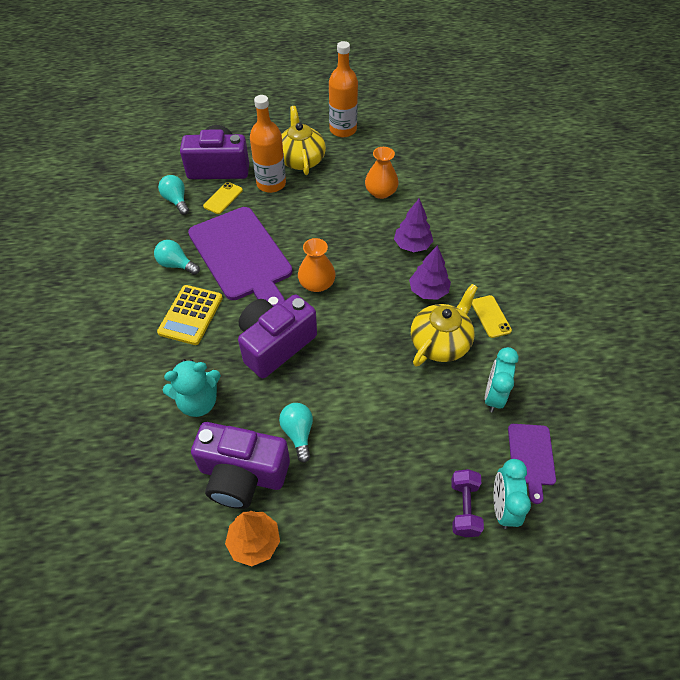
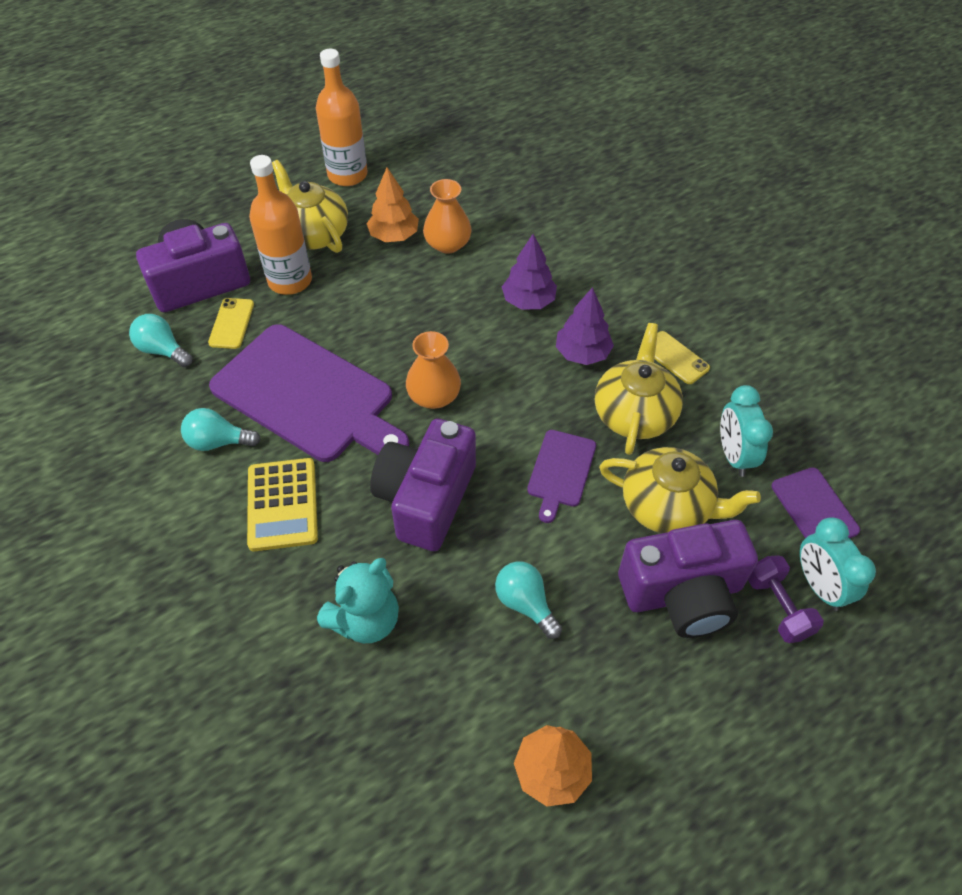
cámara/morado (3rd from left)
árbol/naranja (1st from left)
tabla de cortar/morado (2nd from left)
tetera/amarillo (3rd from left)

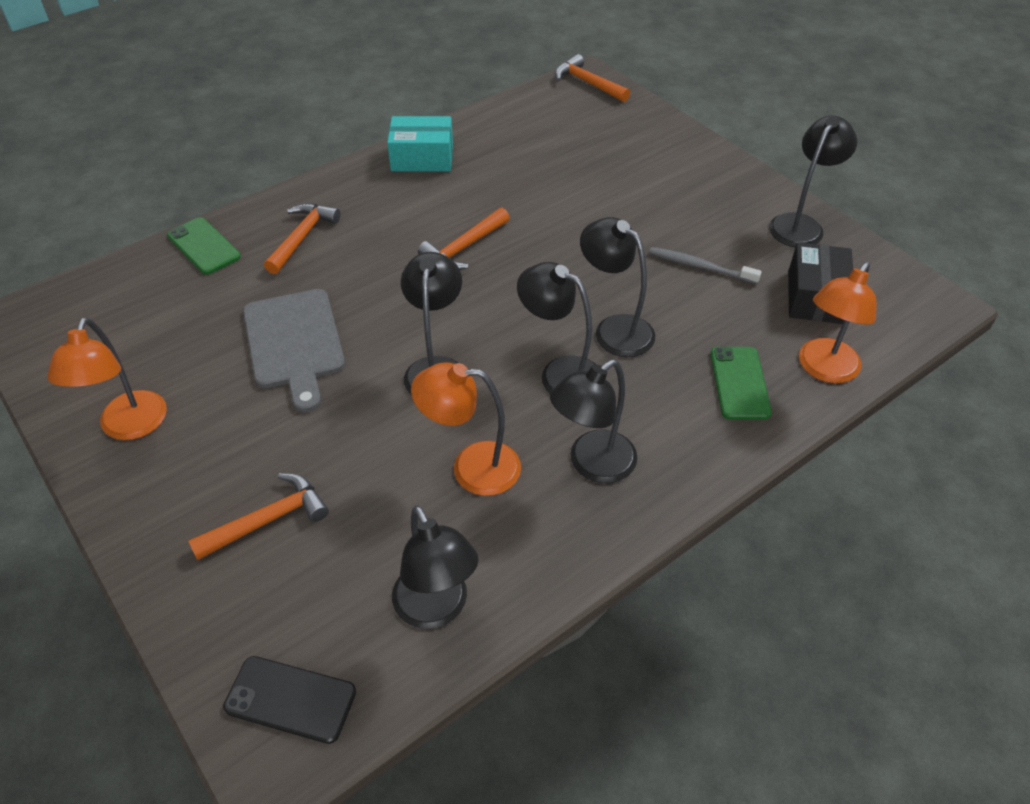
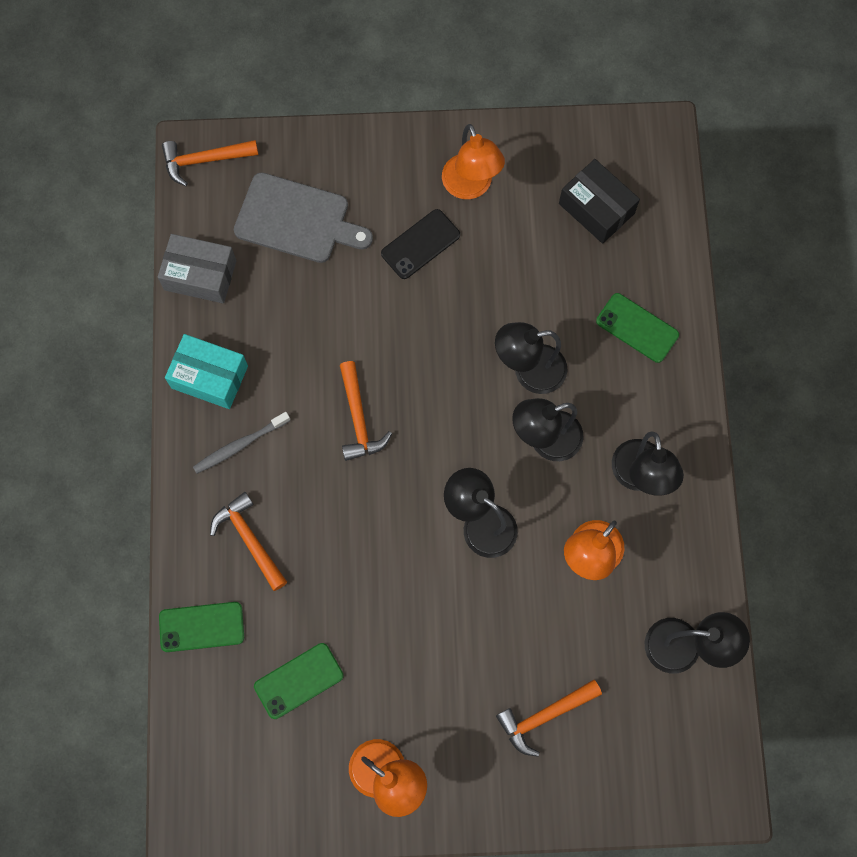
martillo/naranja (4th from left)
móvil/negro
tabla de cortar/gris
caja/turquesa
cepillo de dientes/gris
lámpara/negro (6th from left in the first image)
lámpara/naranja (2nd from left)
caja/gris
móvil/verde (2nd from left)

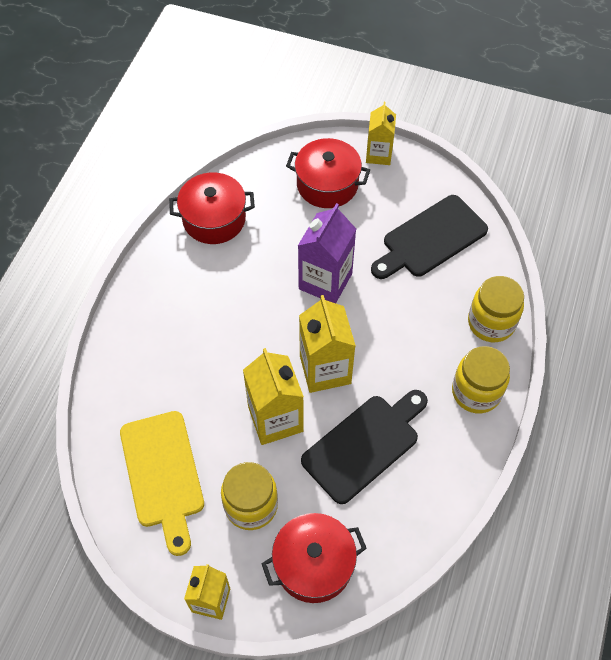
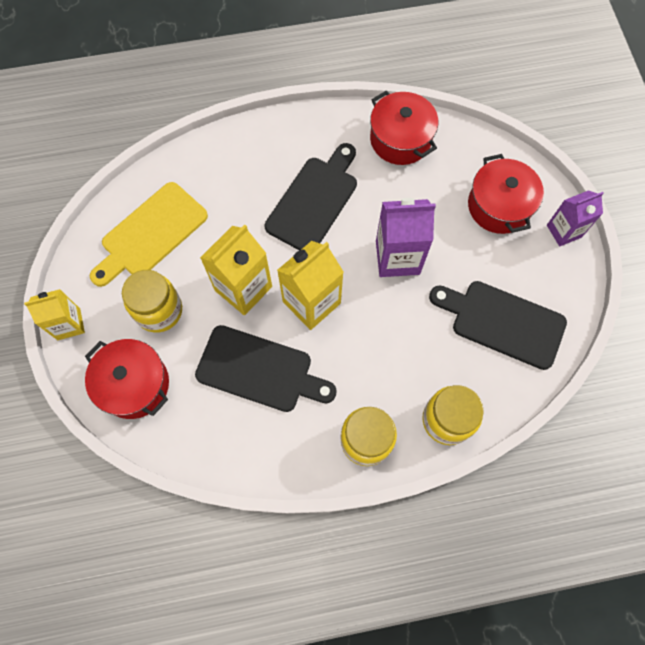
cartón de leche/morado (2nd from left)
tabla de cortar/negro (2nd from left)

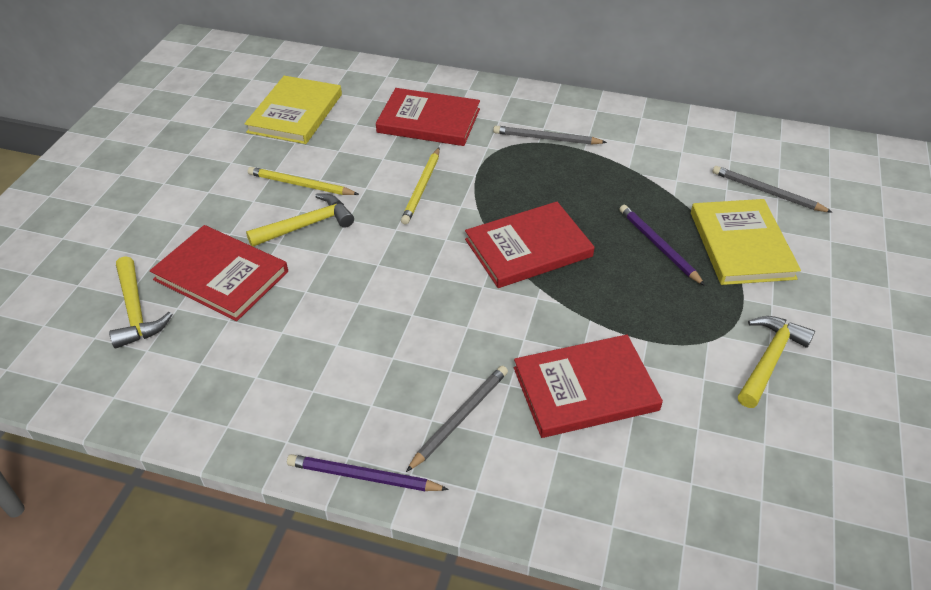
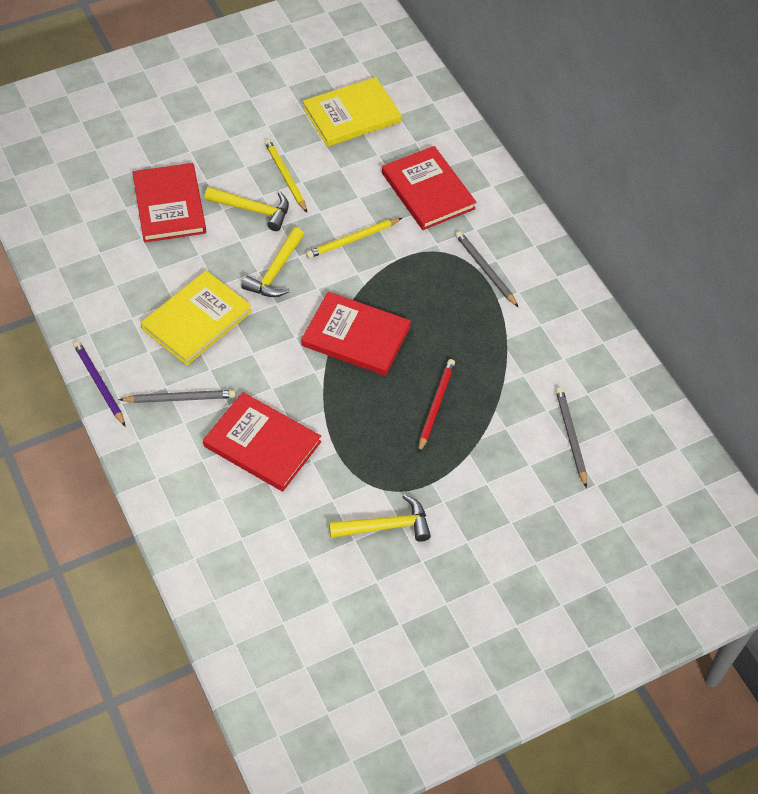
martillo/amarillo (2nd from left)
lápiz/rojo
libro/amarillo (1st from left)

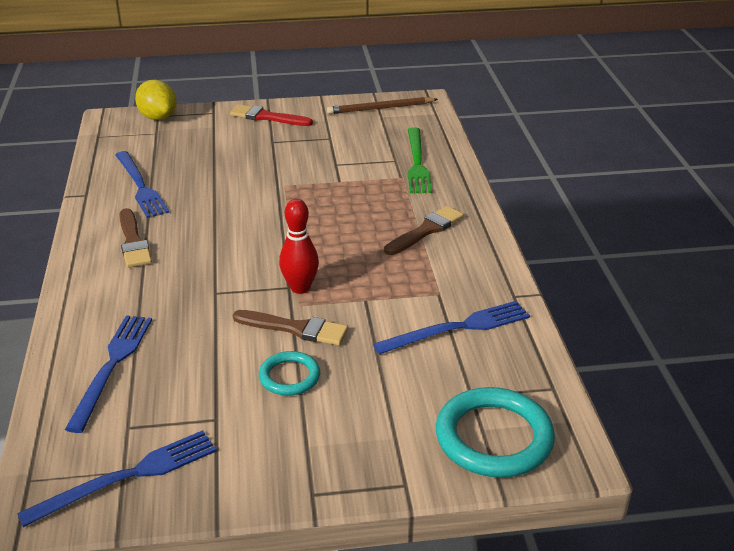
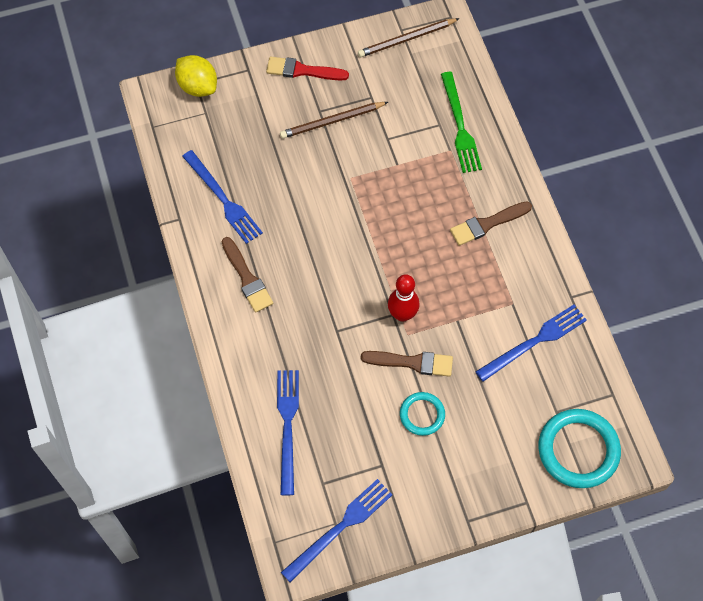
pincel/marrón (3rd from left)
lápiz/marrón (1st from left)

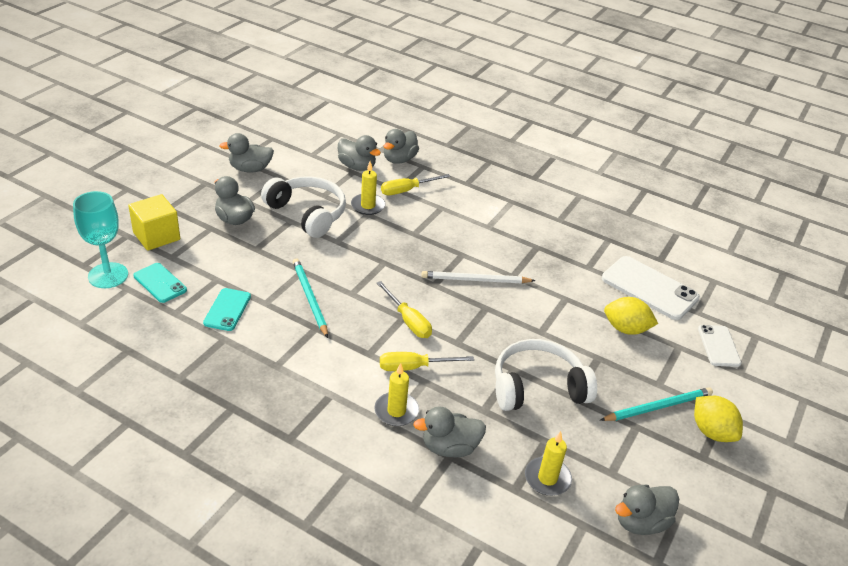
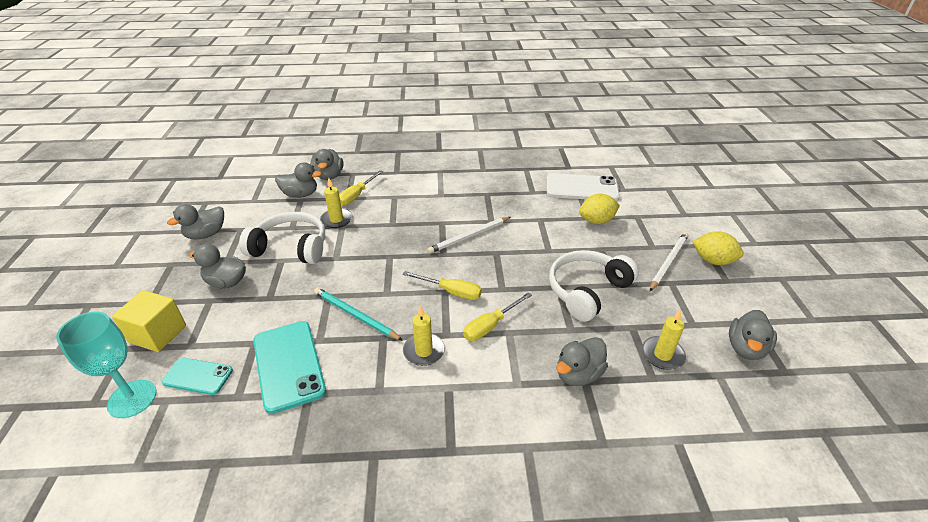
móvil/turquesa (2nd from left)
vela/amarillo (2nd from left)
lápiz/blanco (2nd from left)
móvil/blanco (2nd from left in the first image)

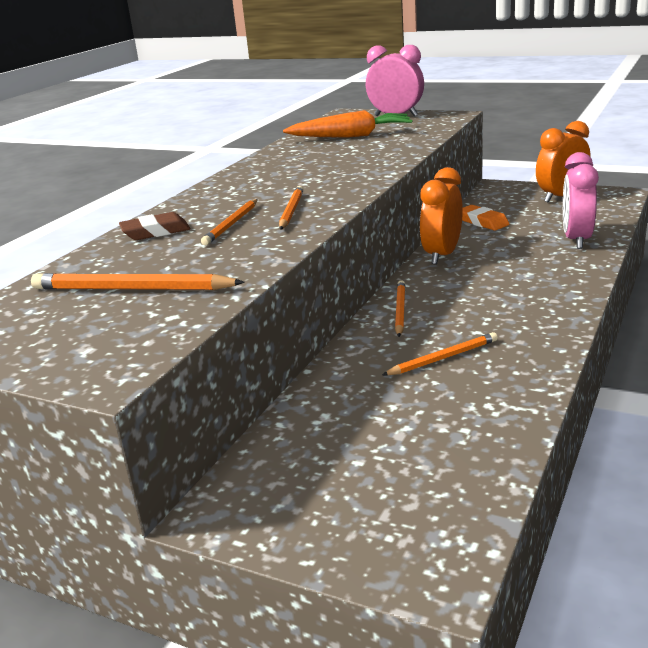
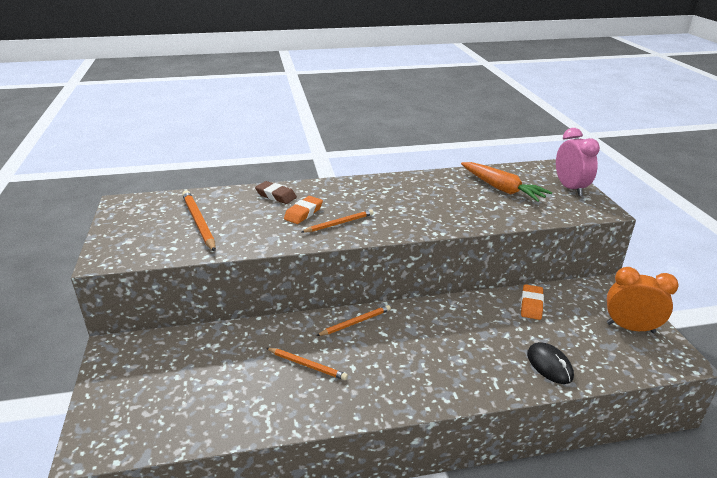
goma de borrar/naranja (1st from left)
despertador/naranja (1st from left in the first image)
ratón/negro

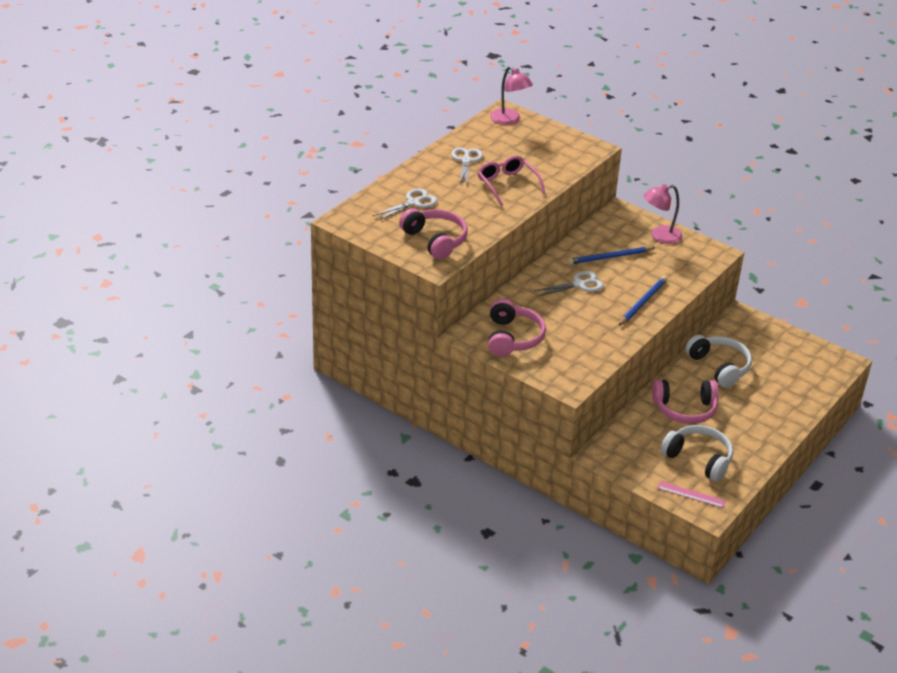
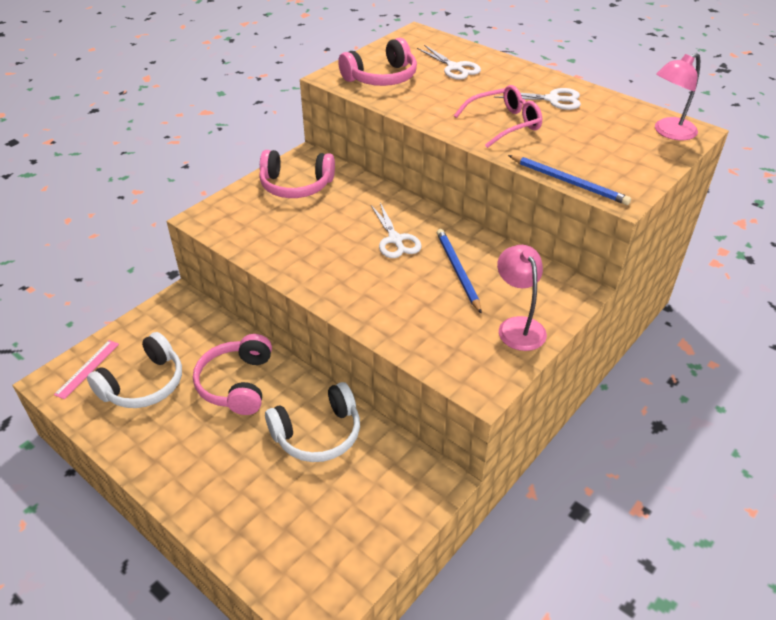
lápiz/azul (2nd from left)

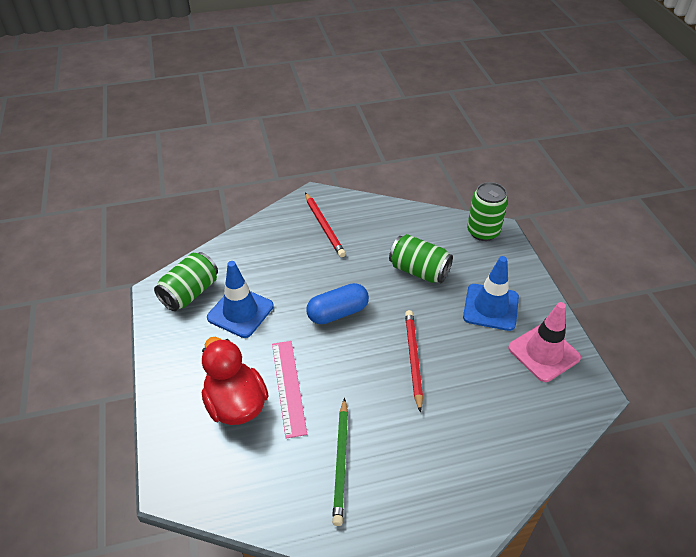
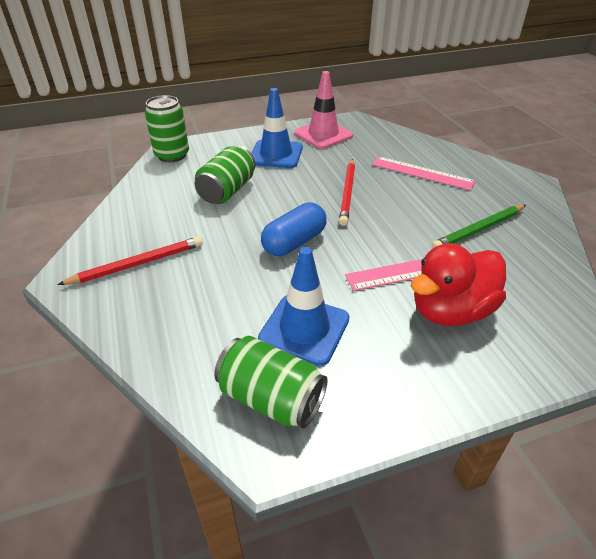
cápsula/azul
lápiz/verde
lápiz/rojo (2nd from left)
regla/rosa (2nd from left)

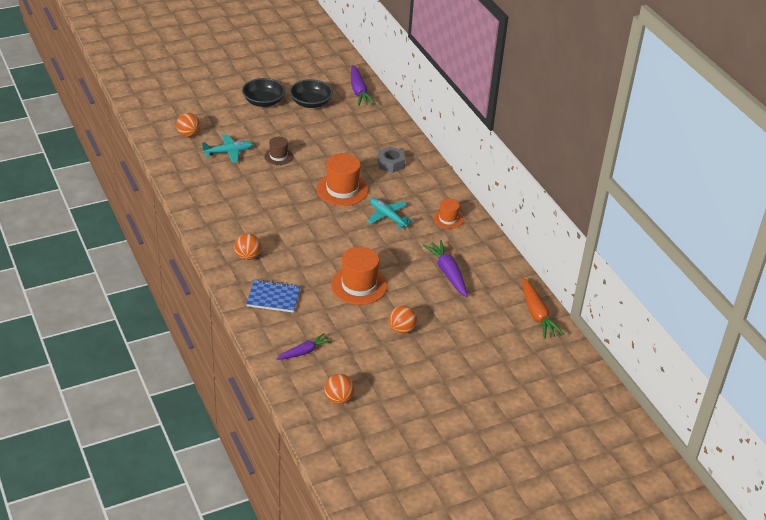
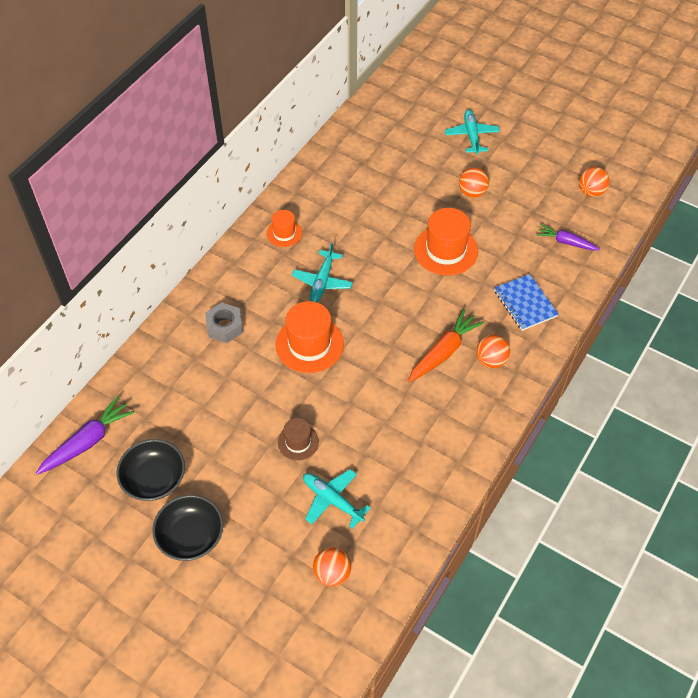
zanahoria/morado (3rd from left in the first image)
zanahoria/naranja
avión/turquesa (3rd from left)

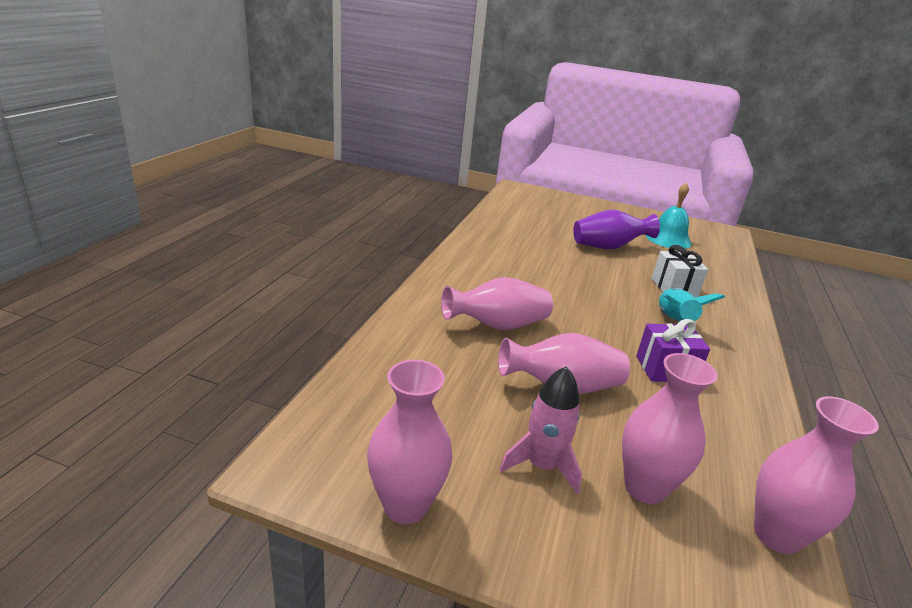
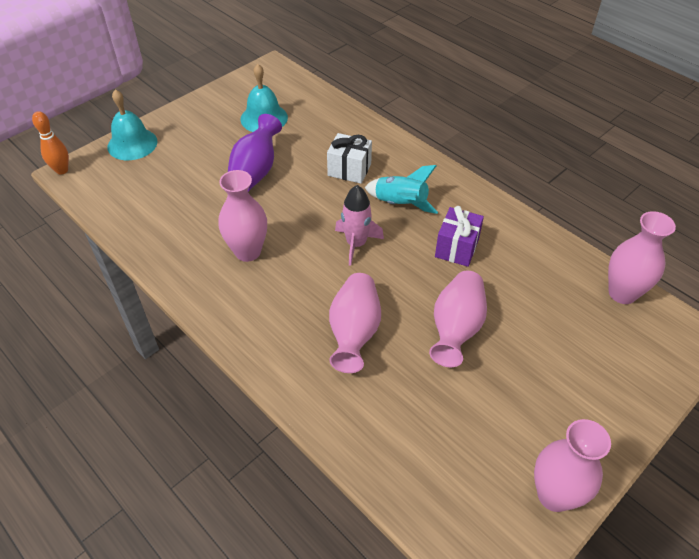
cohete/rosa
florero/rosa (1st from left)
bolo/naranja
campana/turquesa (1st from left)

